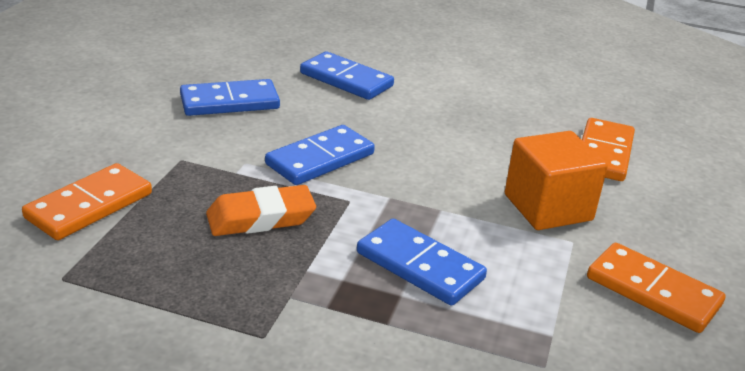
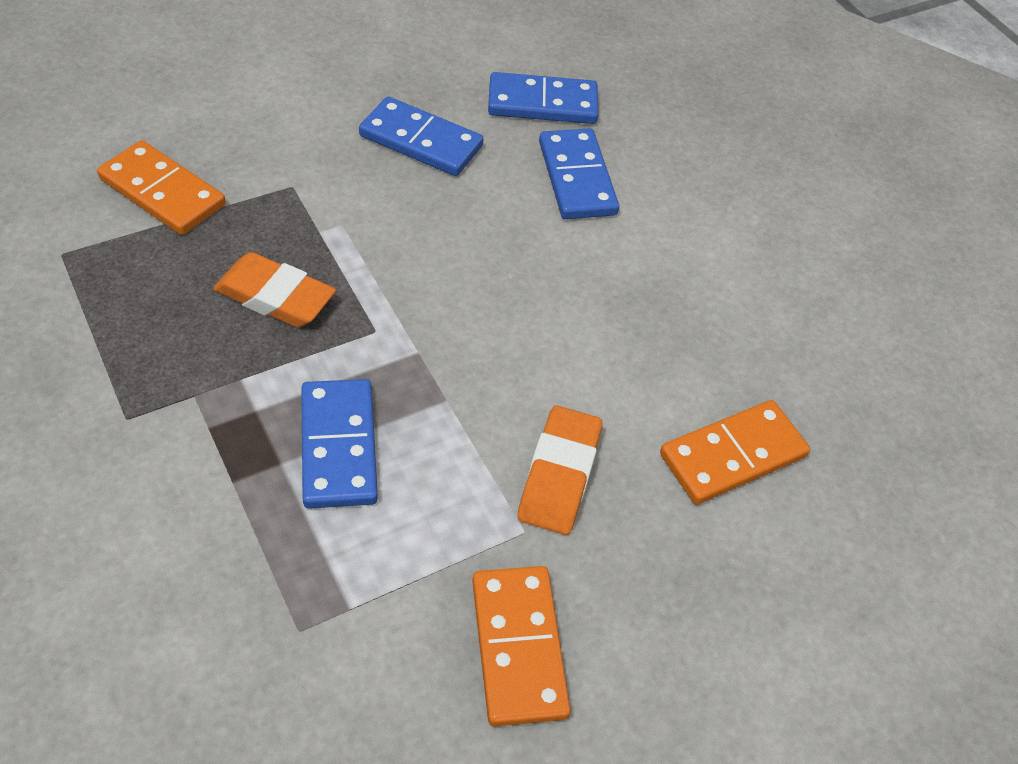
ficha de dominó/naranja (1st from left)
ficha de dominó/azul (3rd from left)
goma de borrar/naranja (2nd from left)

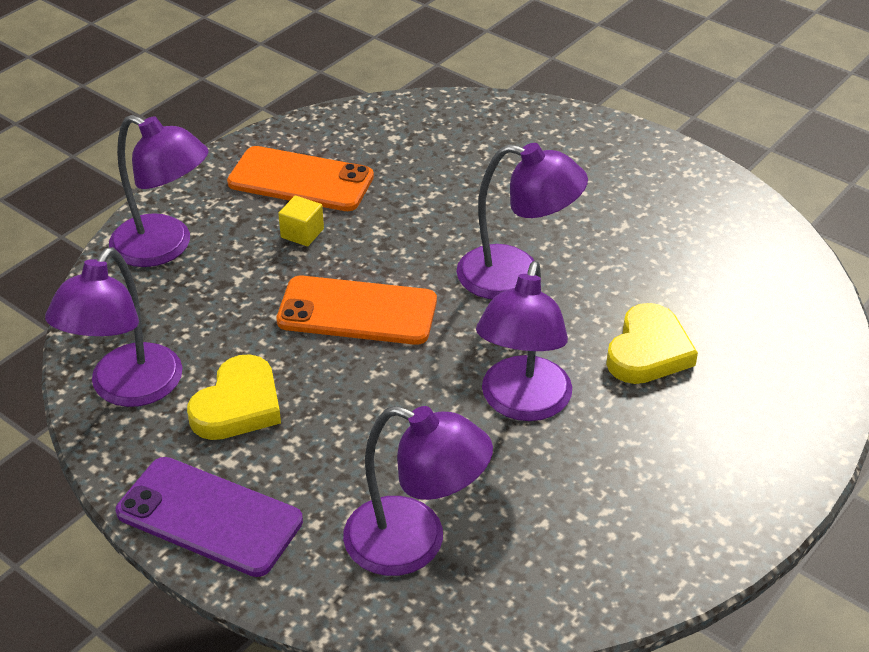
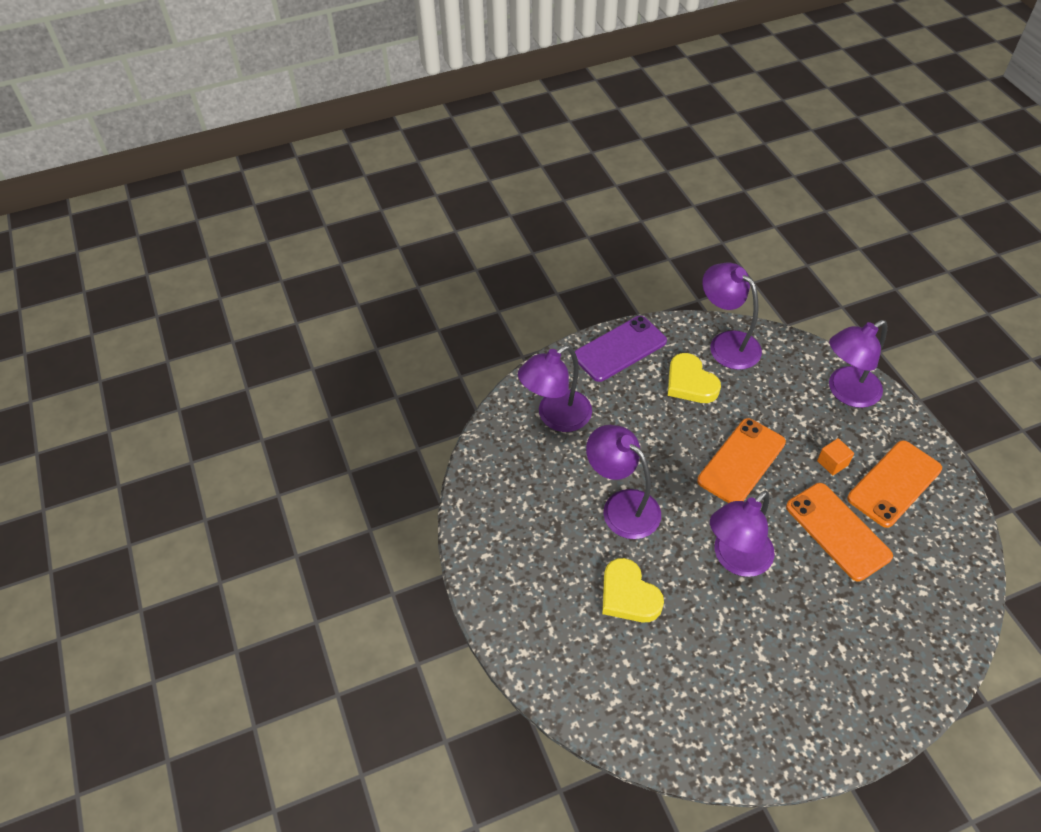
cubo/naranja
móvil/naranja (2nd from left)

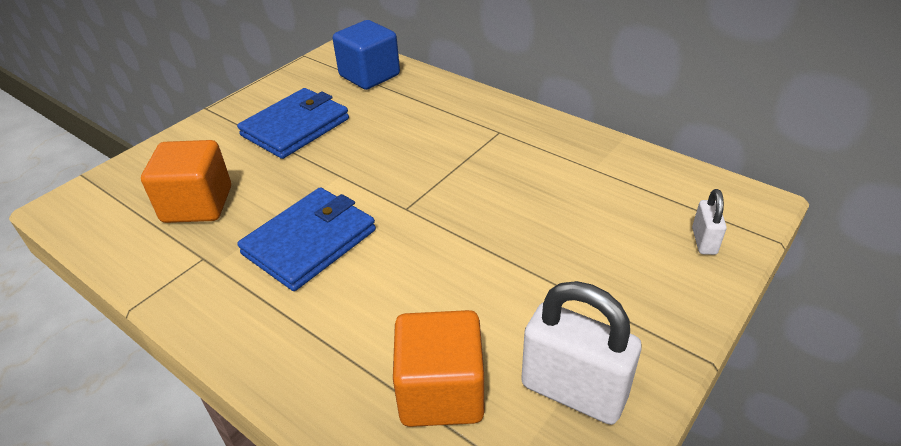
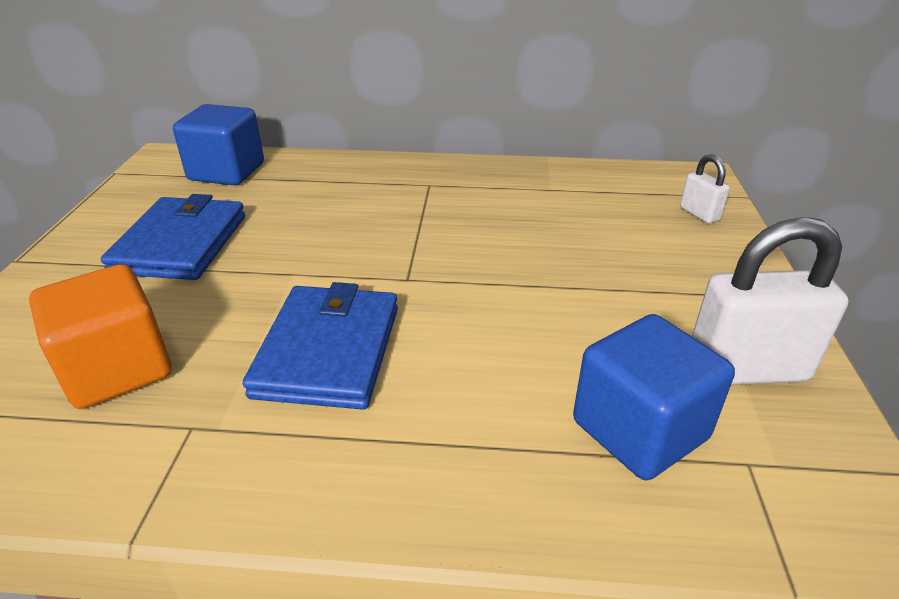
cubo/azul (2nd from left)

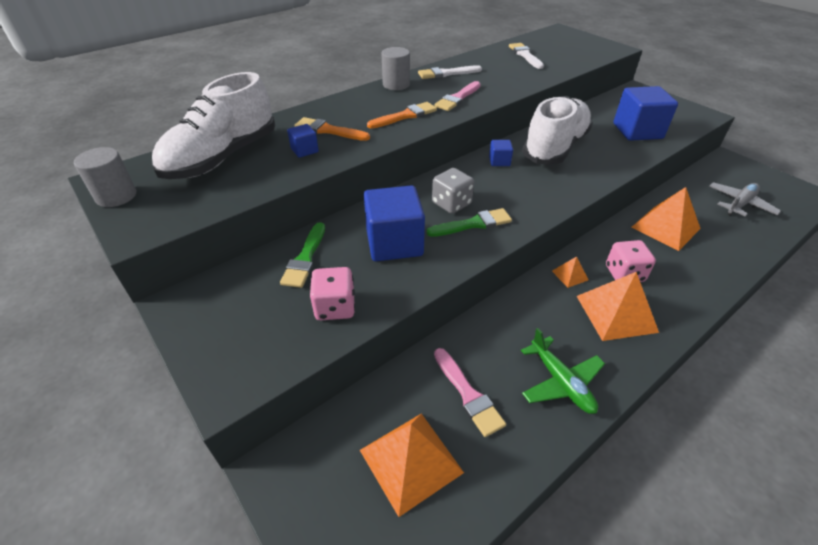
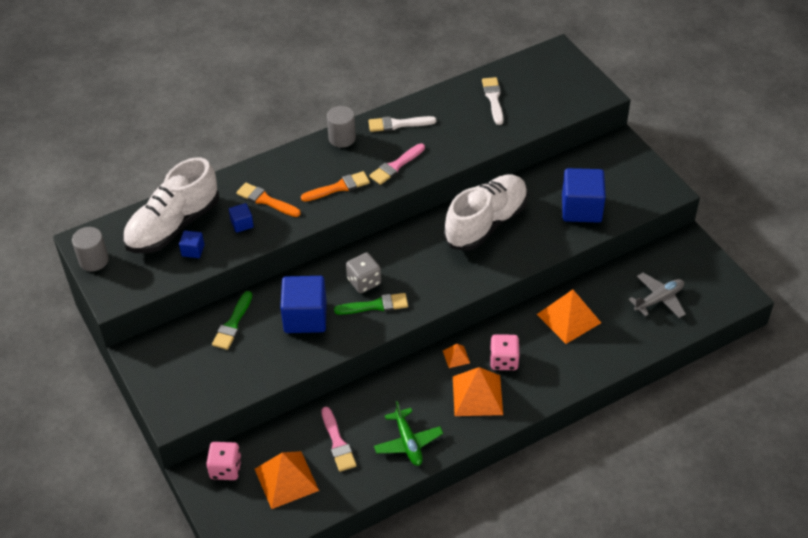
dado/rosa (1st from left)
cubo/azul (1st from left)

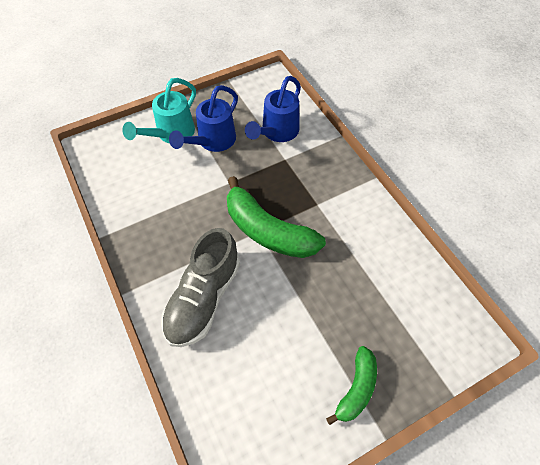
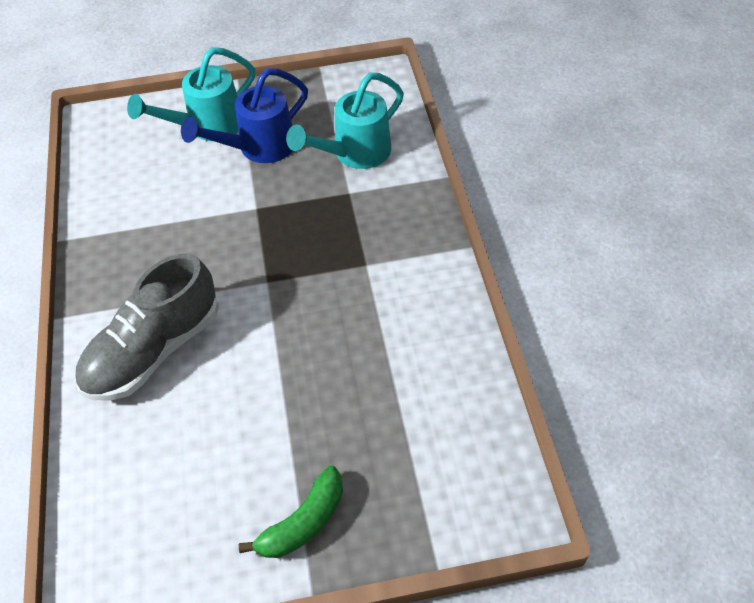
plátano/verde (1st from left in the first image)
regadera/turquesa (2nd from left)

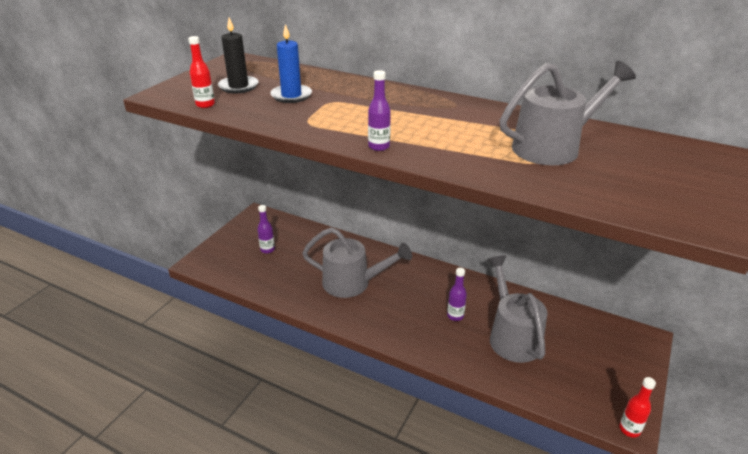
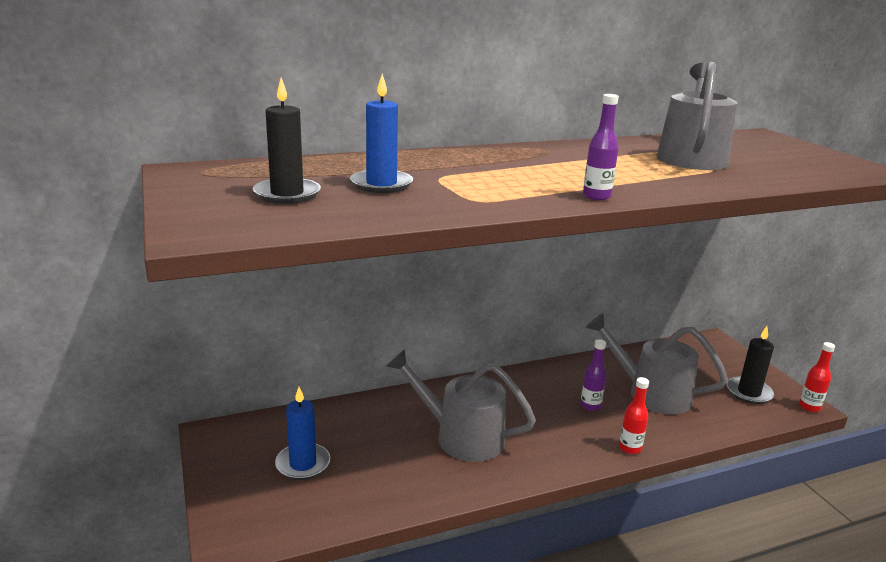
botella/rojo (1st from left)
vela/azul (1st from left)
regadera/gris (1st from left)
vela/negro (2nd from left)

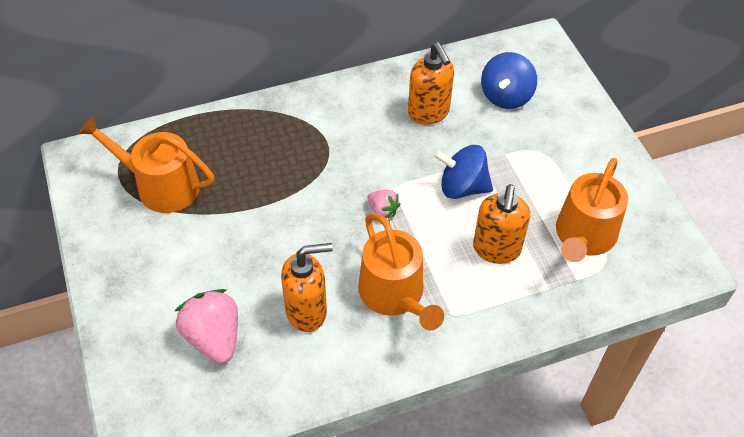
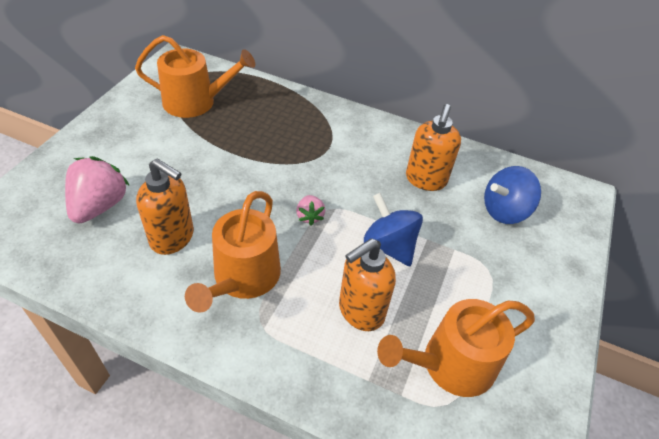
regadera/naranja (1st from left)

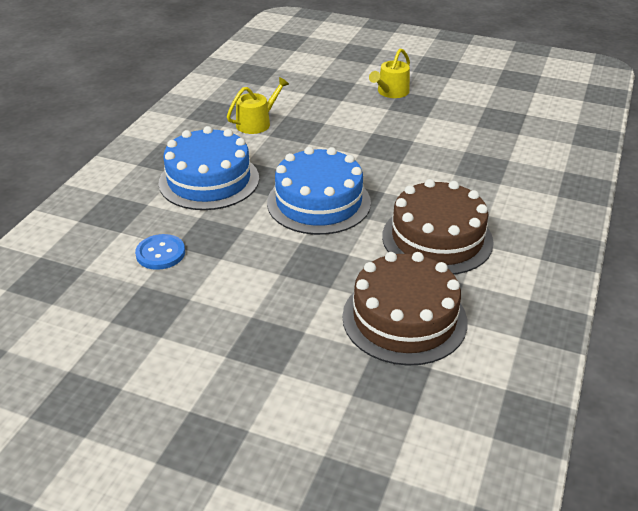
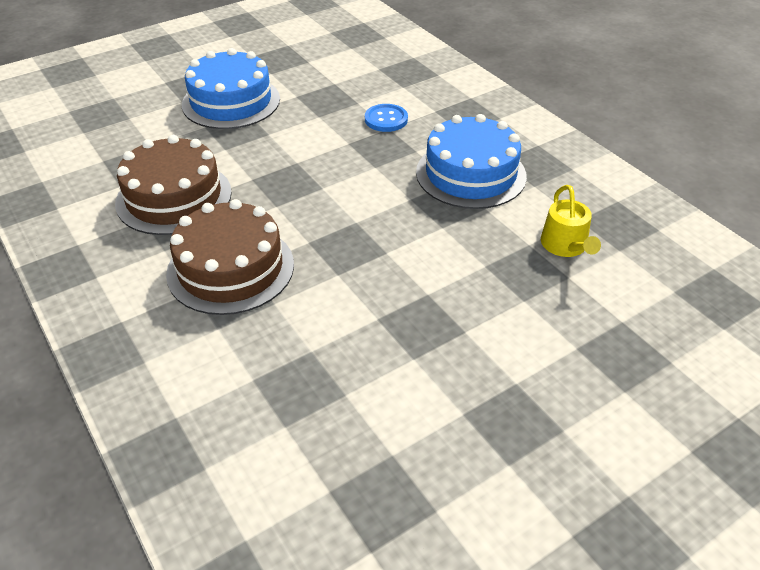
tarta/azul (1st from left)
regadera/amarillo (2nd from left in the first image)

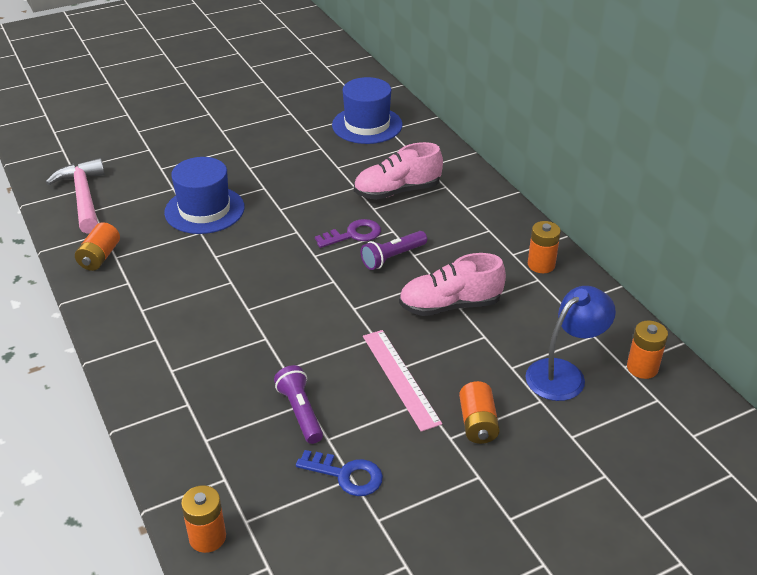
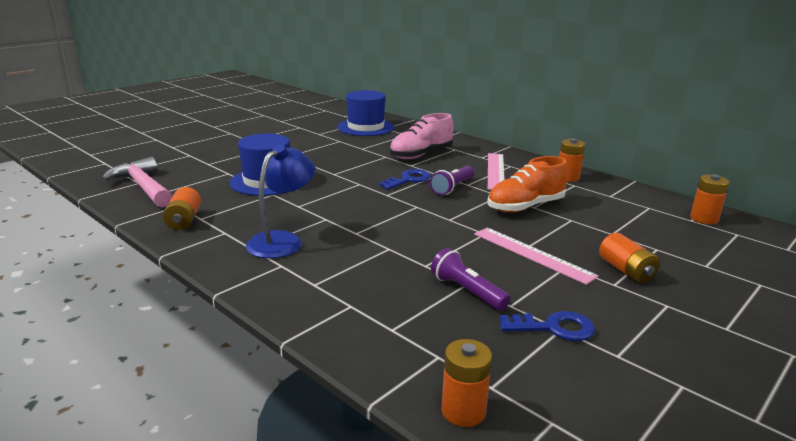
llave/azul (1st from left)
zapato/naranja
lámpara/azul
regla/rosa (1st from left)

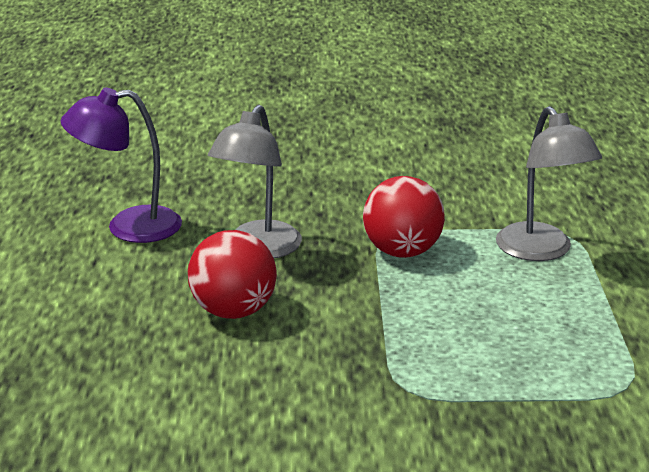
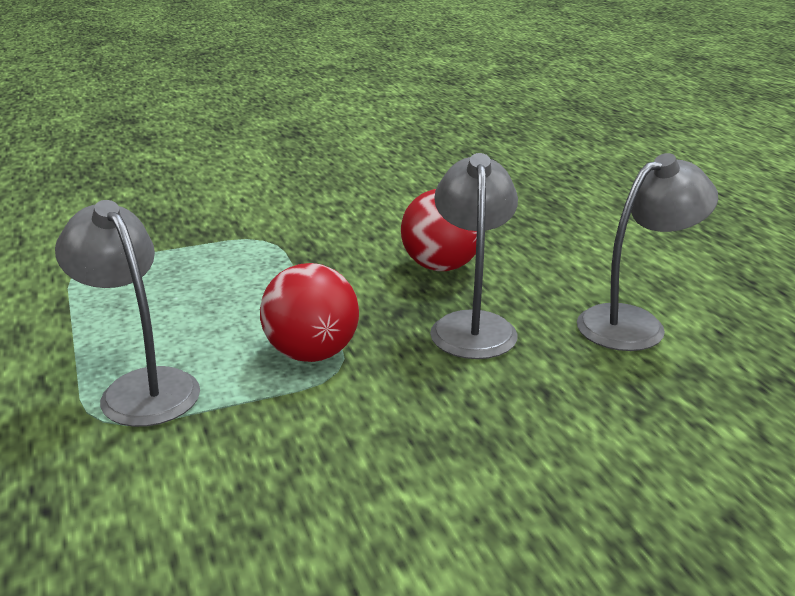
lámpara/gris (3rd from left)

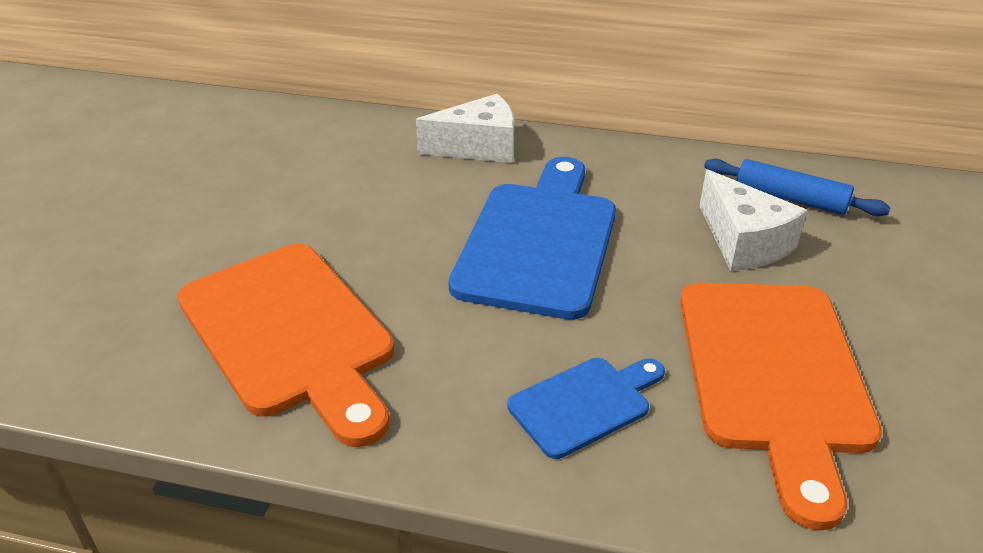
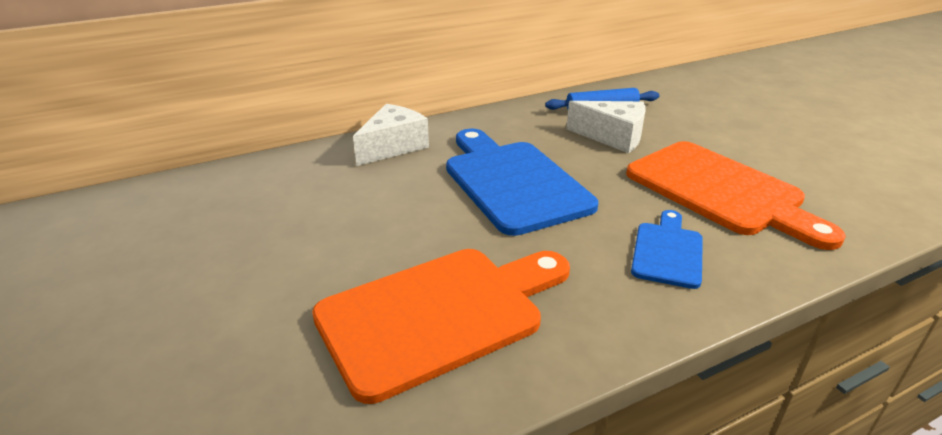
tabla de cortar/naranja (1st from left)

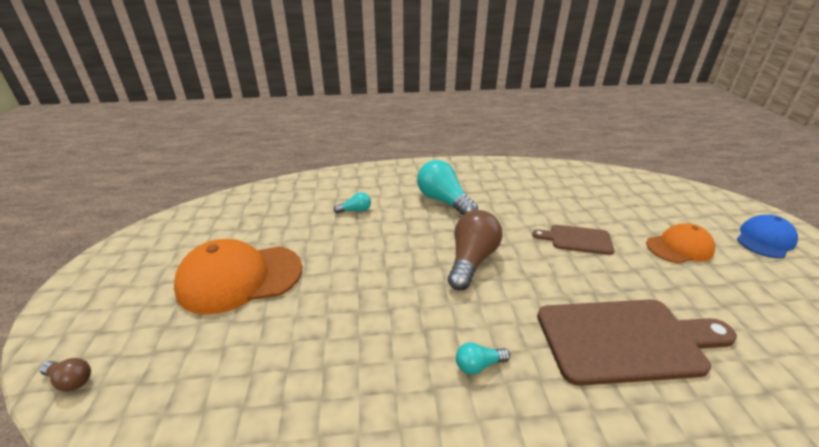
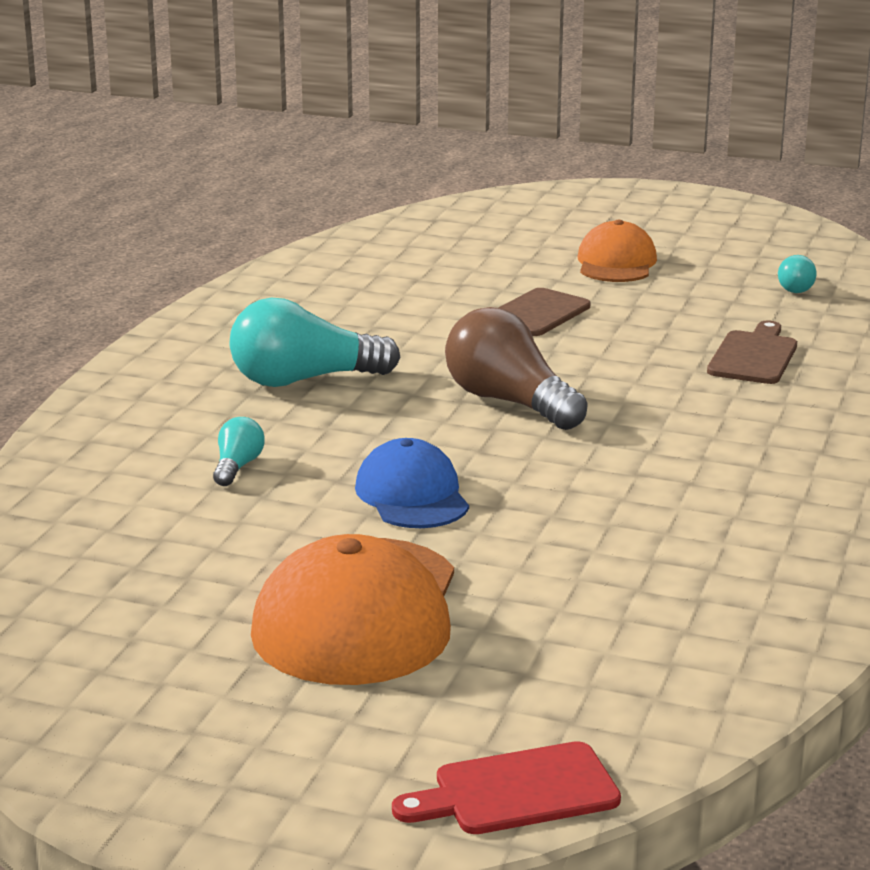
tabla de cortar/rojo
bombilla/turquesa (3rd from left)
tabla de cortar/marrón (2nd from left)
gorra/azul

